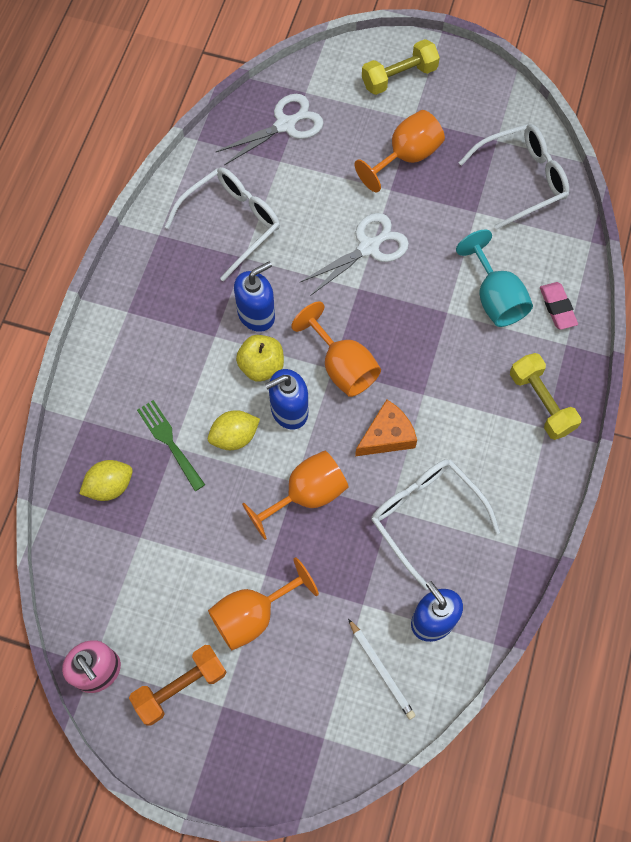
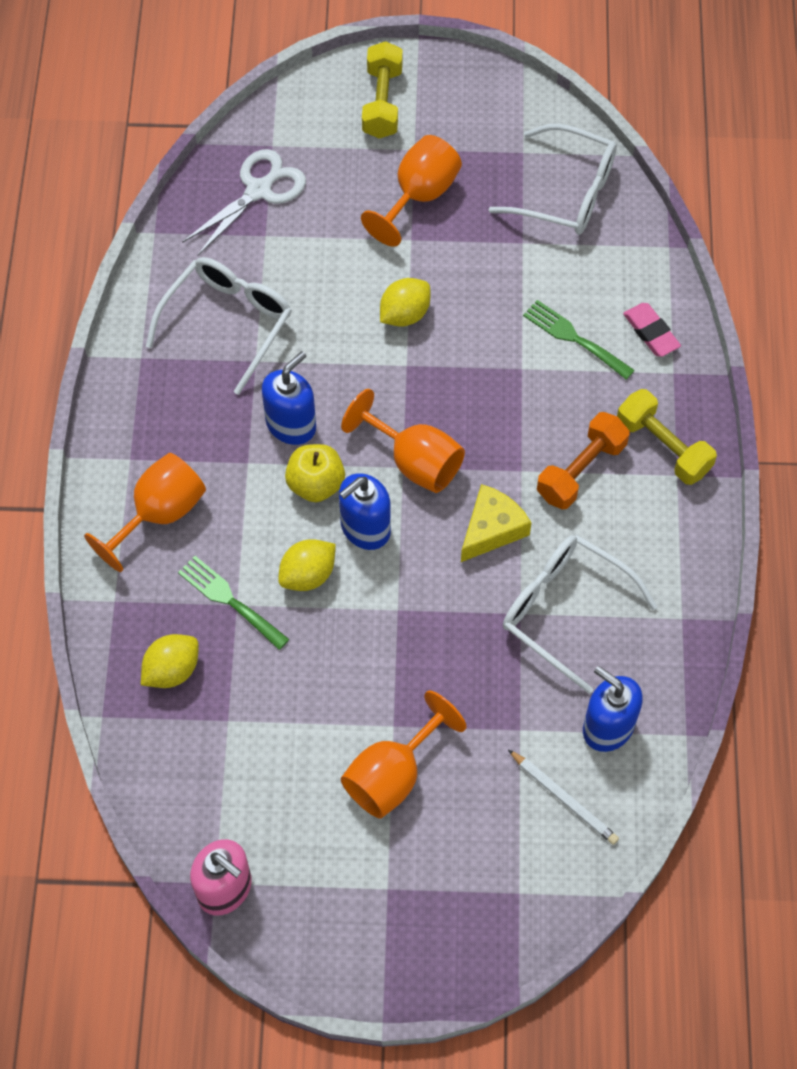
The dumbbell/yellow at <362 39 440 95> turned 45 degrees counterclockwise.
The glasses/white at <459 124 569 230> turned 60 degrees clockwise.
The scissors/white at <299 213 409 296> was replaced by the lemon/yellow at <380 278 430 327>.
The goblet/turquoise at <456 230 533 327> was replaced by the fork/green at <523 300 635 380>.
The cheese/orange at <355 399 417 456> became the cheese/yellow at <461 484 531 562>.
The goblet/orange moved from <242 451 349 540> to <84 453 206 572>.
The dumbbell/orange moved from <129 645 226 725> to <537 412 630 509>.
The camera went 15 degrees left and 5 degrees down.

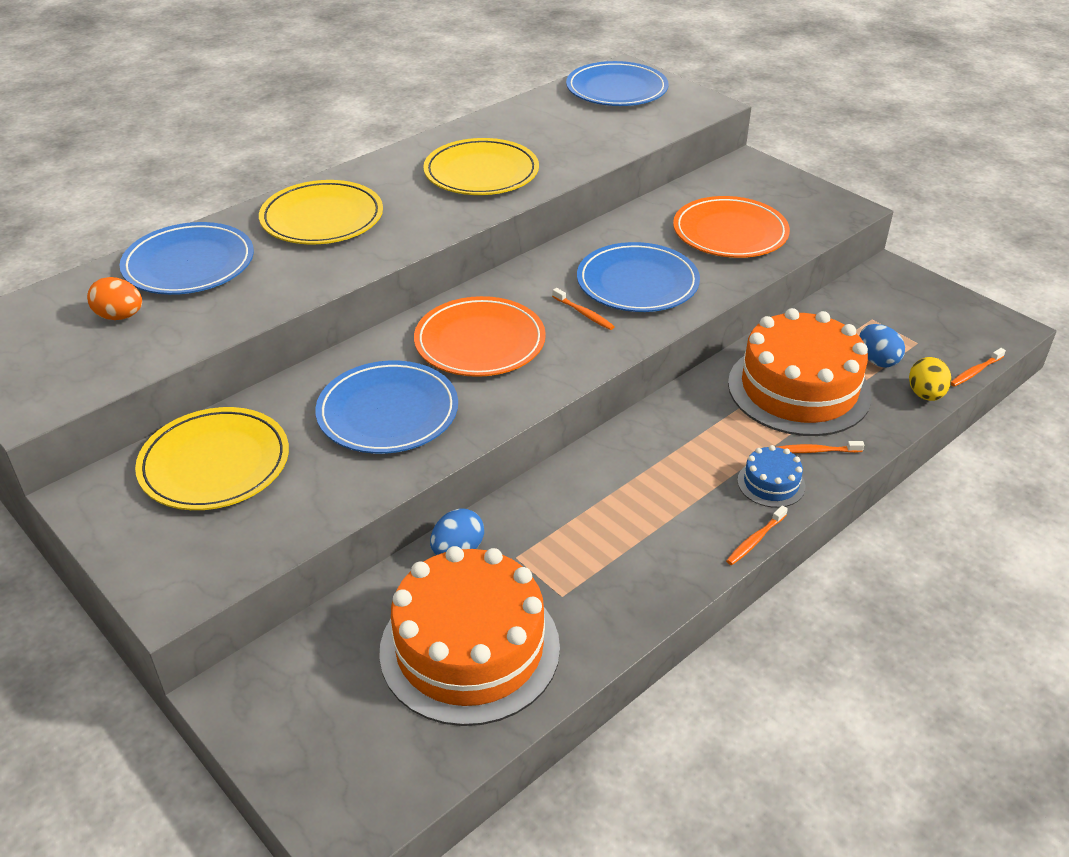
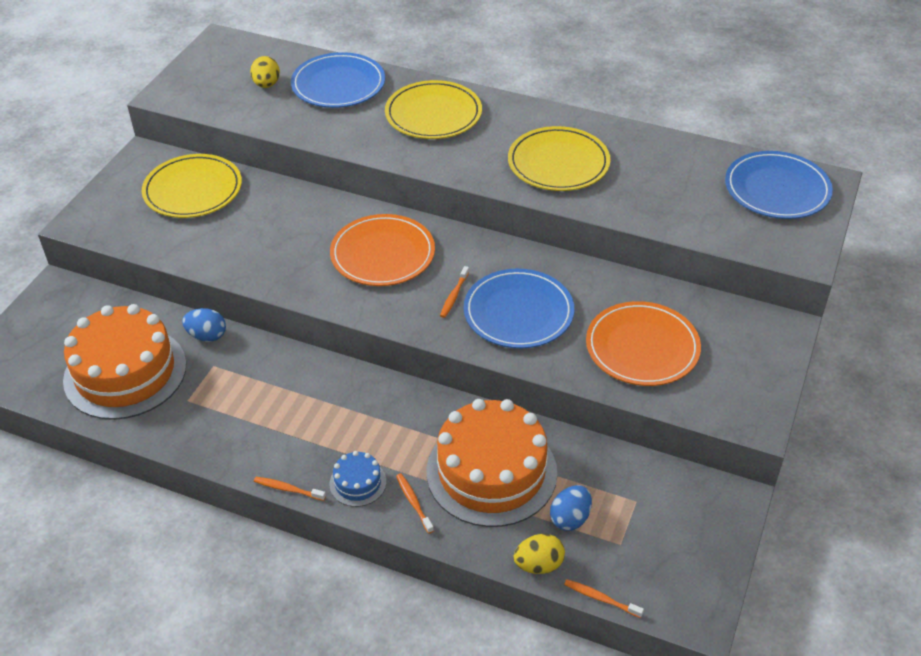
The egg/orange at <87 277 142 320> became the egg/yellow at <250 56 280 88>.
The plate/blue at <315 361 458 454> disappeared.
The camera went 65 degrees right and 5 degrees up.

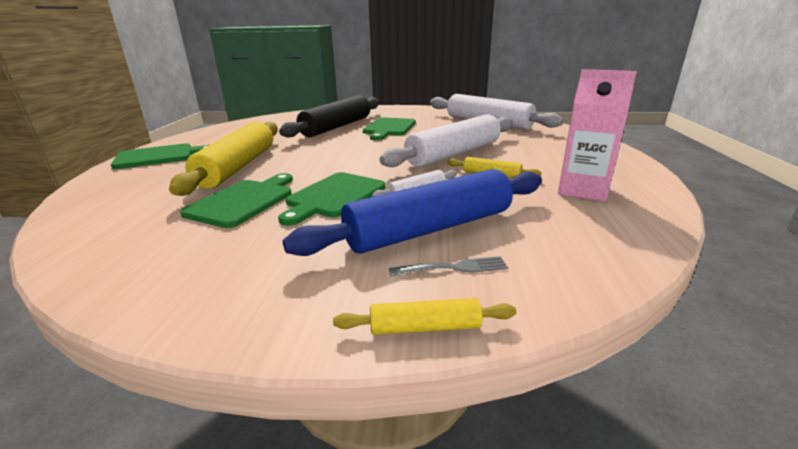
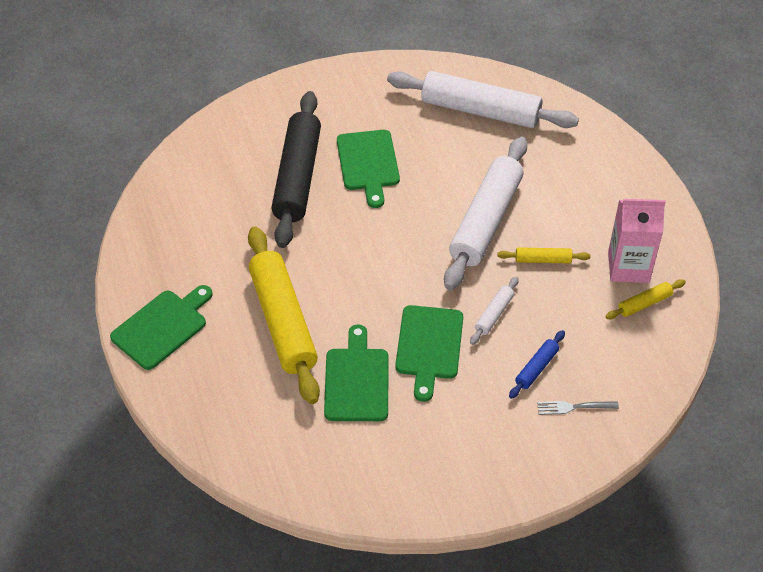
The rolling pin/blue at <283 169 542 256> changed to 0.43 times the size.
The fork/grey at <389 256 508 276> turned 150 degrees counterclockwise.
The rolling pin/yellow moved from <333 298 516 335> to <605 279 686 319>.
The camera went 25 degrees left and 25 degrees up.

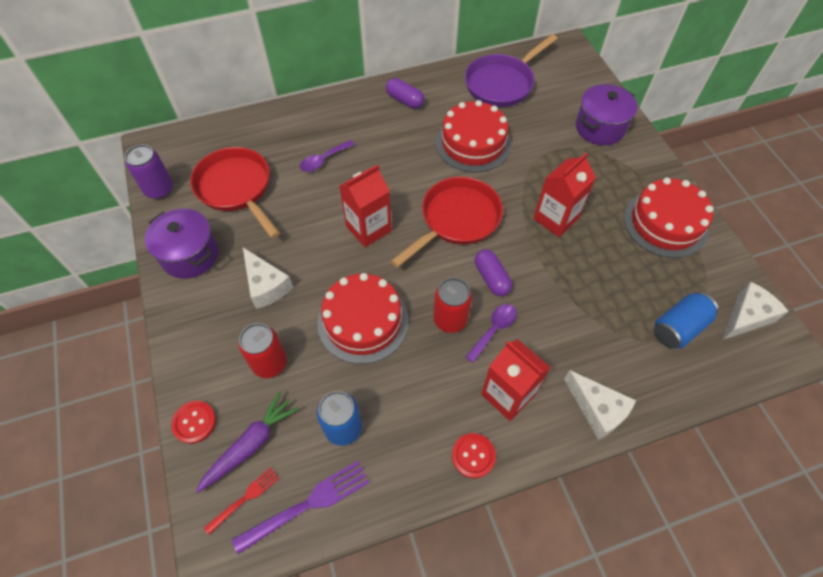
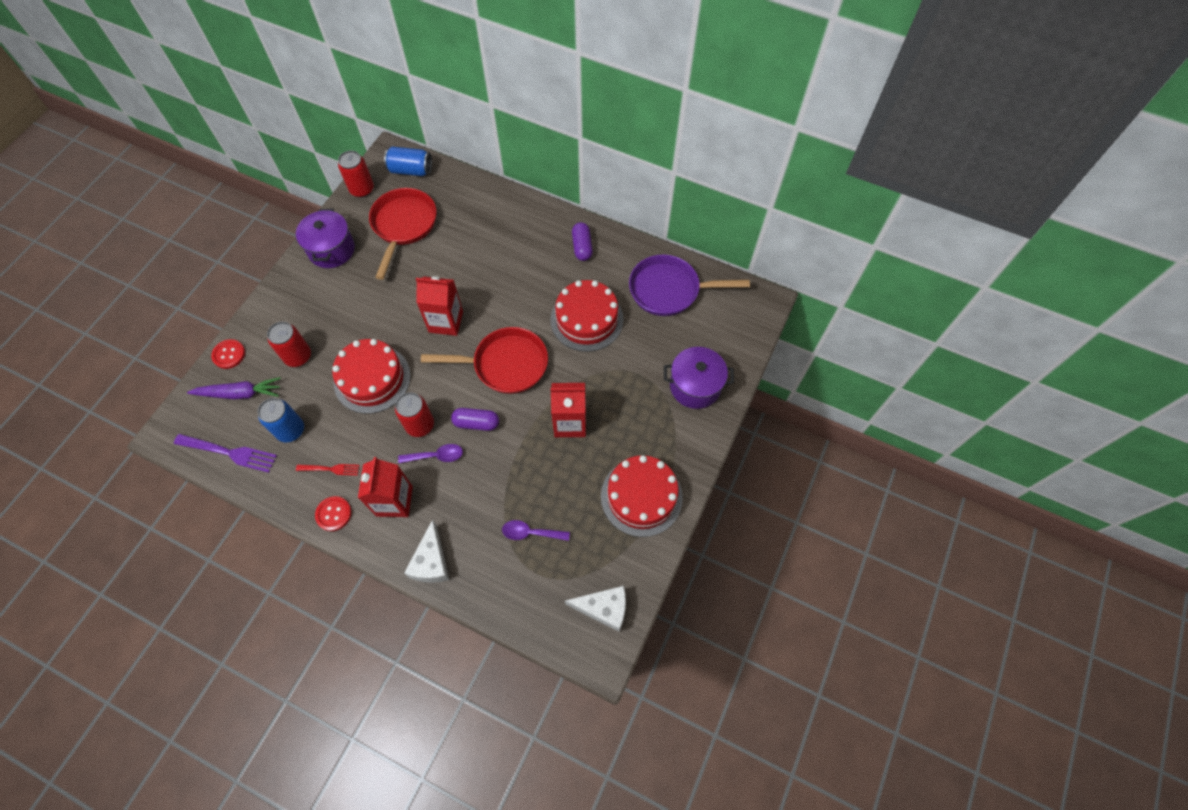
The spoon/purple moved from <300 140 355 172> to <502 520 570 541>.
The can/purple at <125 144 173 199> became the can/red at <338 150 374 198>.
The cheese/white at <243 248 293 309> disappeared.
The capsule/purple at <475 249 512 296> turned 75 degrees clockwise.
The can/blue moved from <654 292 719 349> to <384 147 432 176>.
The fork/red moved from <204 467 279 535> to <296 464 360 476>.
The camera went 45 degrees right and 5 degrees up.

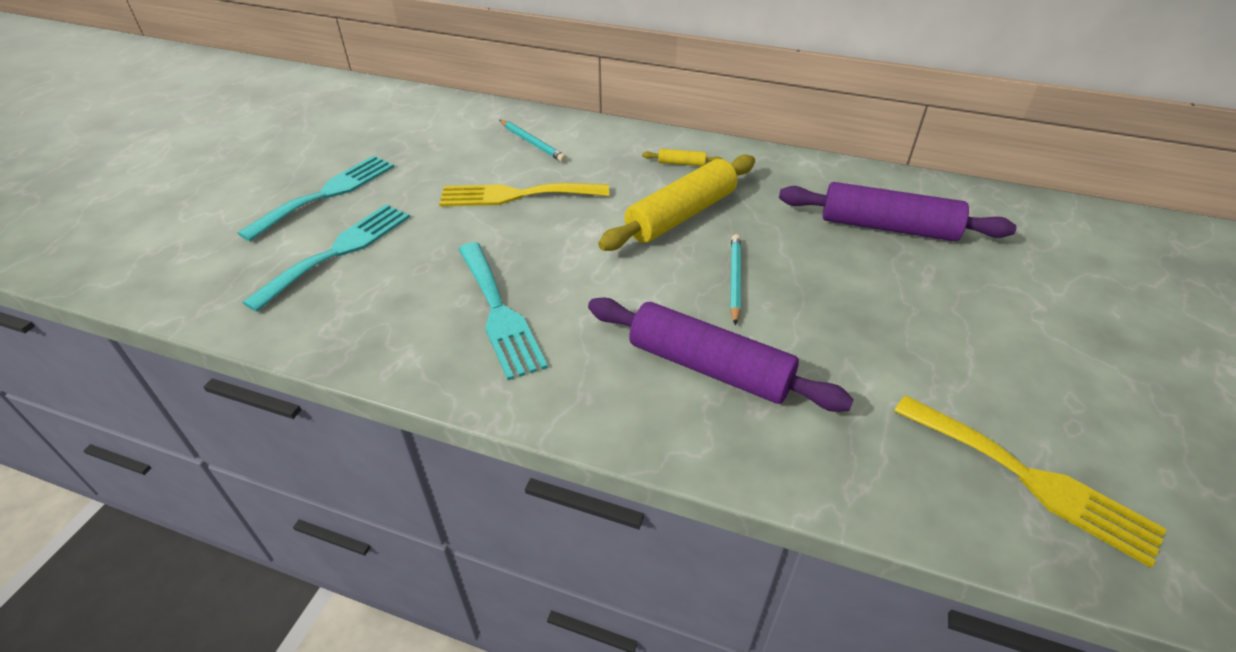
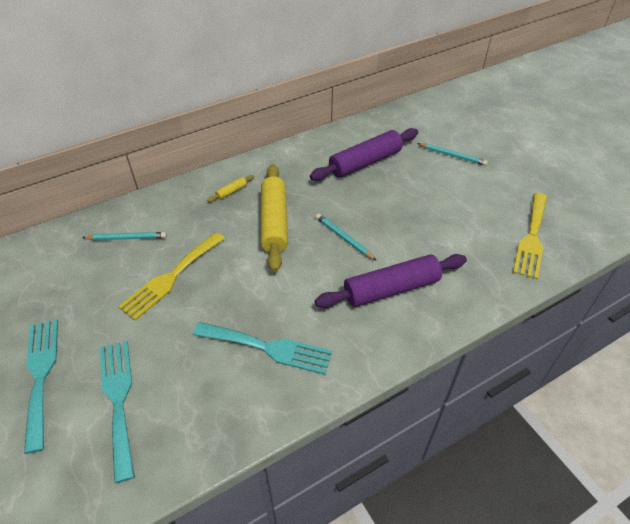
The fork/yellow at <894 395 1166 568> turned 120 degrees clockwise.
The pencil/turquoise at <417 143 488 166> appeared.
The camera went 50 degrees left and 5 degrees up.

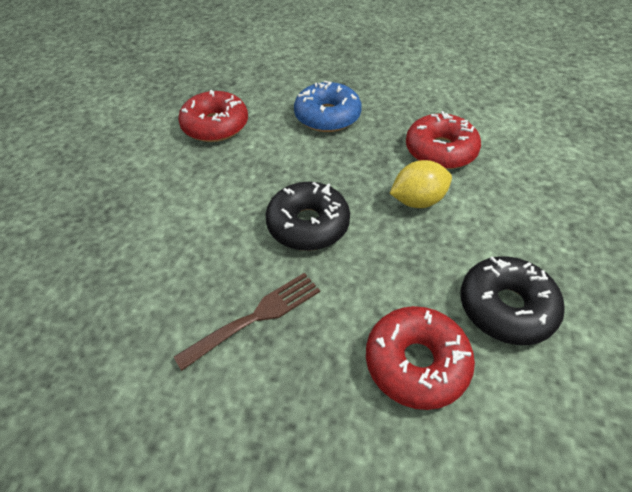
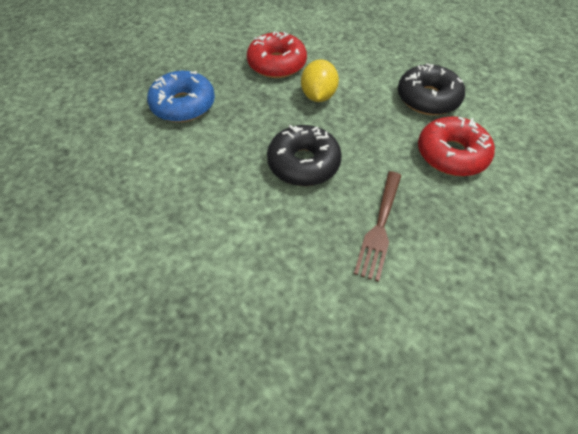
The donut/red at <178 90 248 142> disappeared.
The fork/brown at <174 273 320 371> turned 150 degrees counterclockwise.
The camera went 65 degrees left and 5 degrees up.

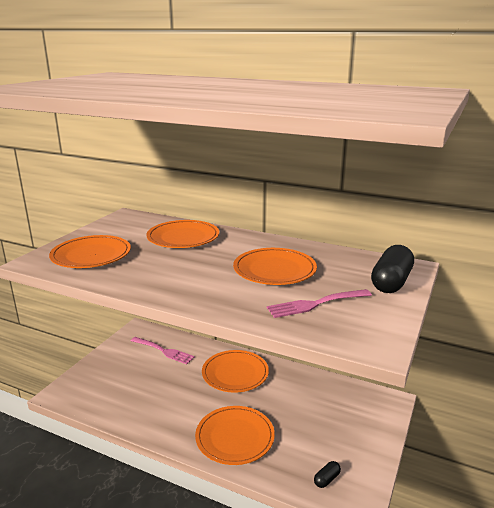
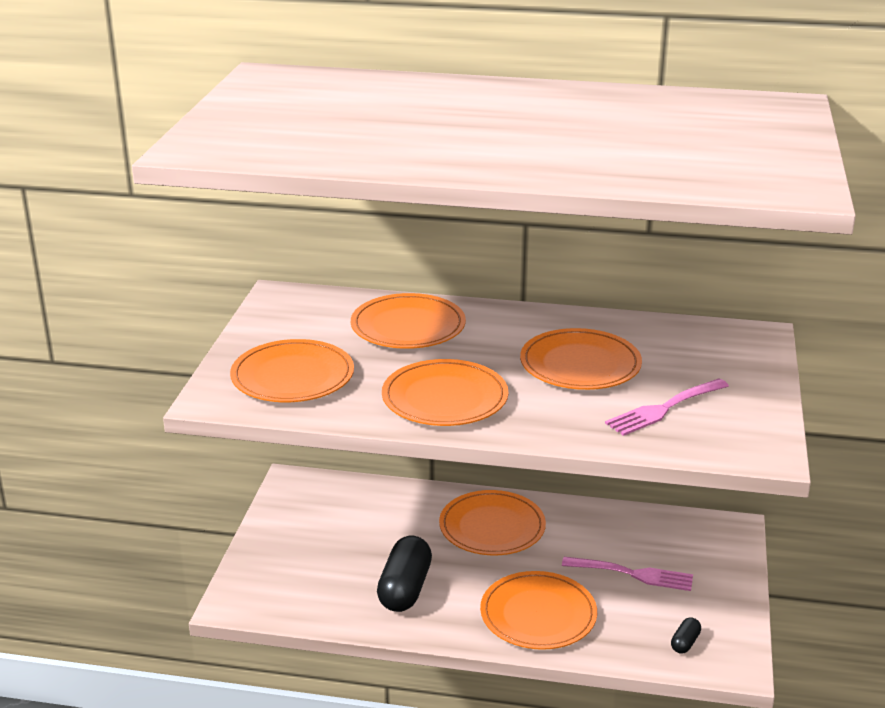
The capsule/black moved from <371 245 414 293> to <377 536 432 612>.
The fork/pink moved from <131 337 195 364> to <562 557 693 591>.
The plate/orange at <382 359 508 426> appeared.
The camera went 15 degrees left and 5 degrees up.

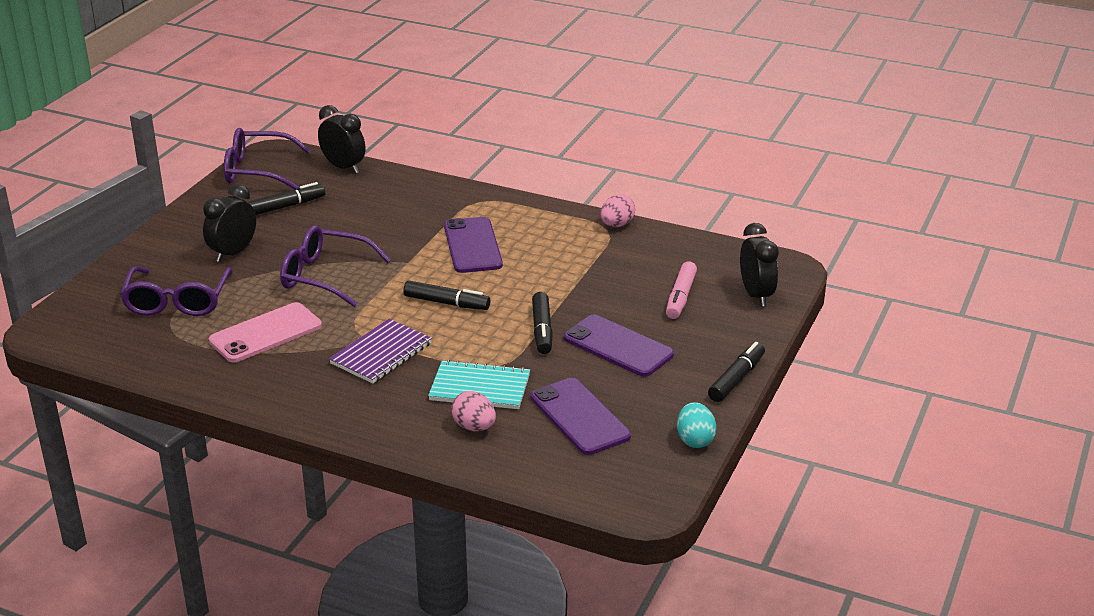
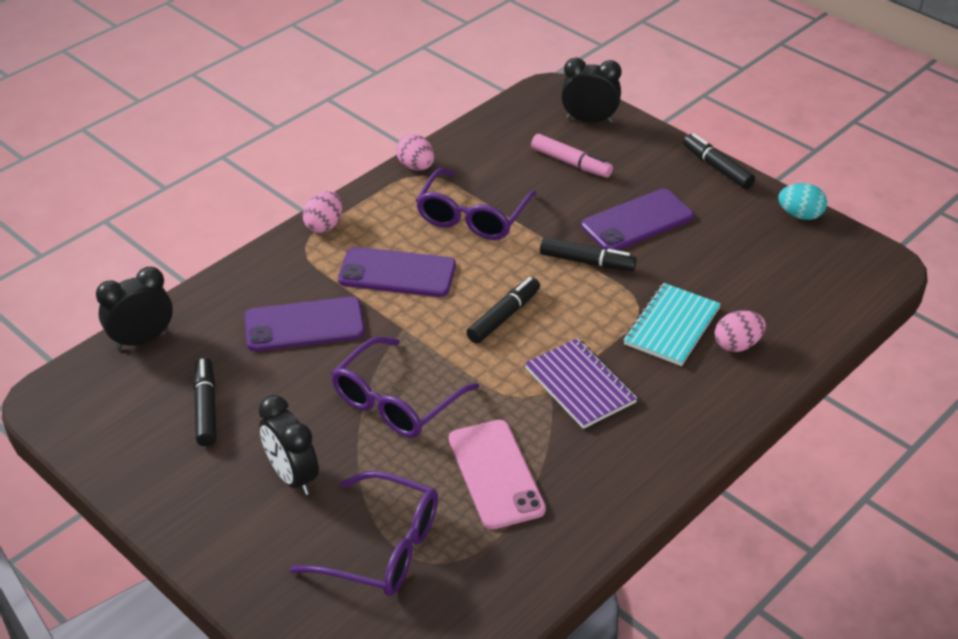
The glasses/purple moved from <224 128 311 190> to <416 168 537 240>.
The phone/purple moved from <531 378 631 455> to <244 297 365 351>.
The egg/pink at <303 191 342 233> appeared.
The camera went 70 degrees left and 10 degrees up.

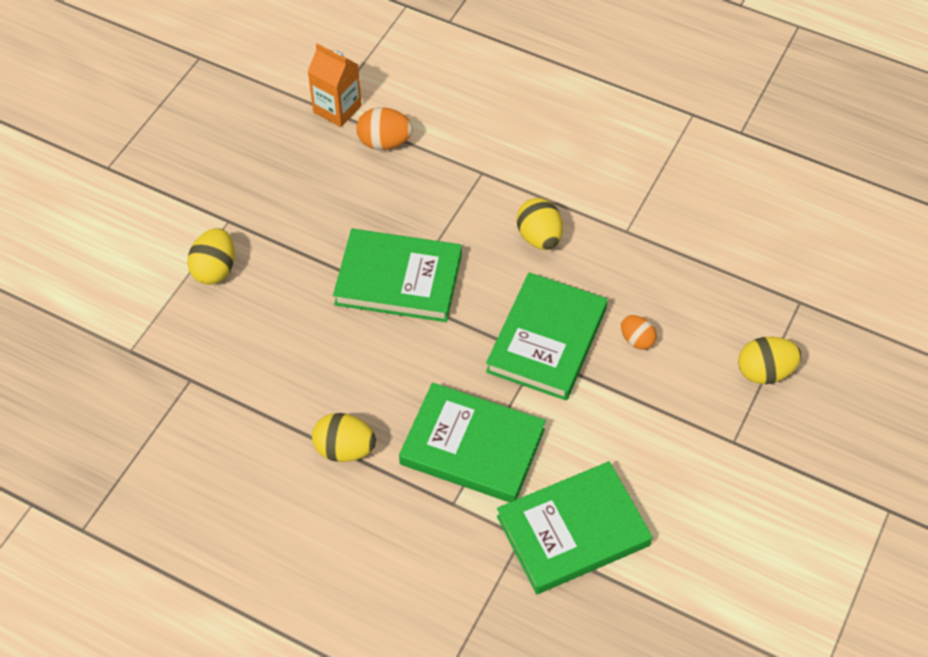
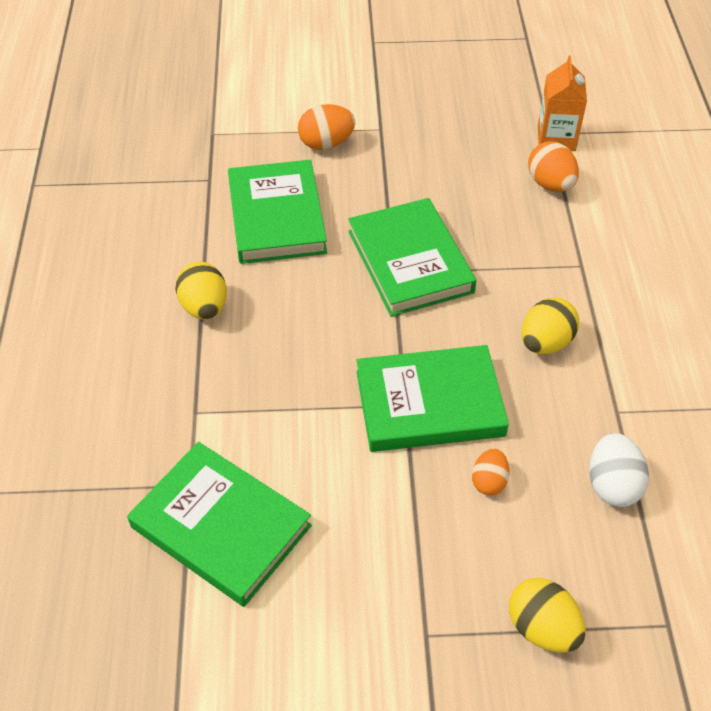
The egg/yellow at <187 228 235 285> became the egg/orange at <298 104 355 150>.
The book/green moved from <399 383 546 502> to <228 160 327 264>.
The egg/white at <589 433 649 507> appeared.
The camera went 60 degrees right and 5 degrees down.

